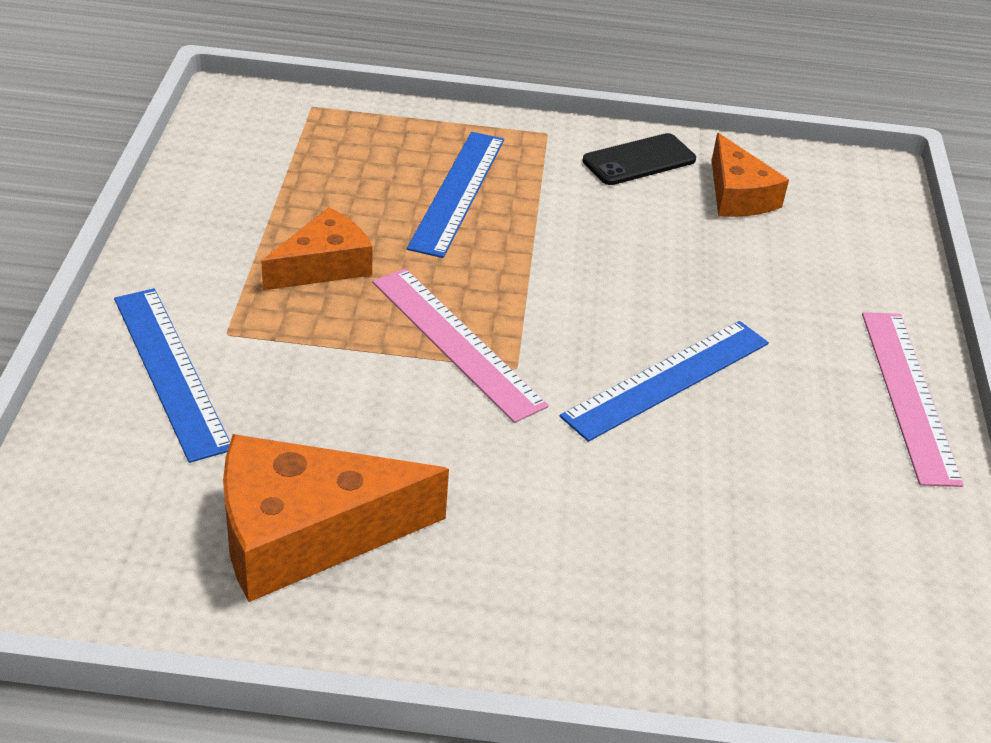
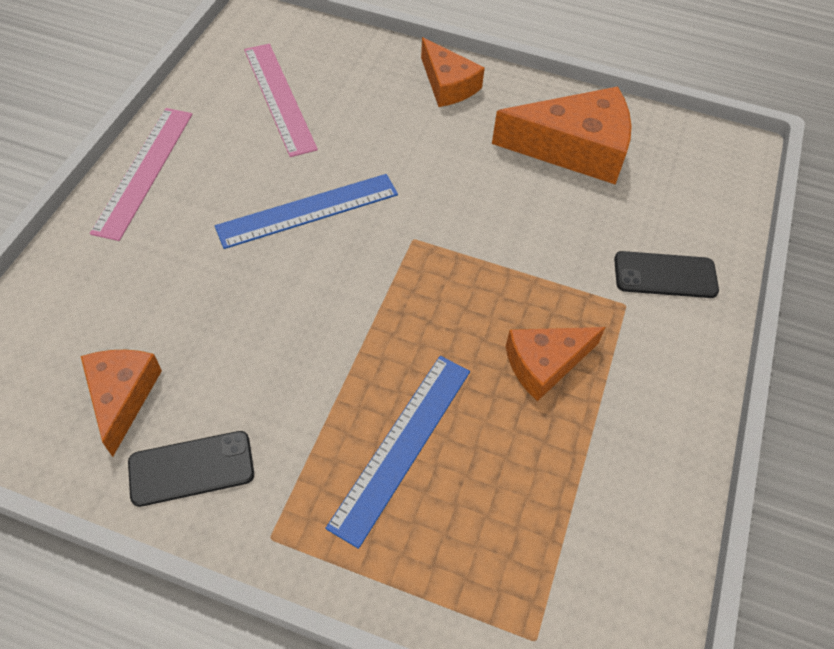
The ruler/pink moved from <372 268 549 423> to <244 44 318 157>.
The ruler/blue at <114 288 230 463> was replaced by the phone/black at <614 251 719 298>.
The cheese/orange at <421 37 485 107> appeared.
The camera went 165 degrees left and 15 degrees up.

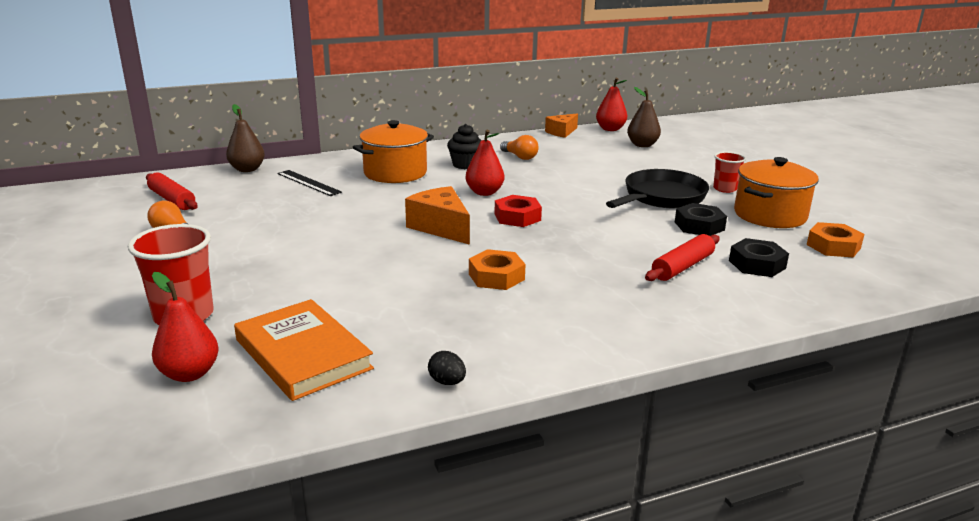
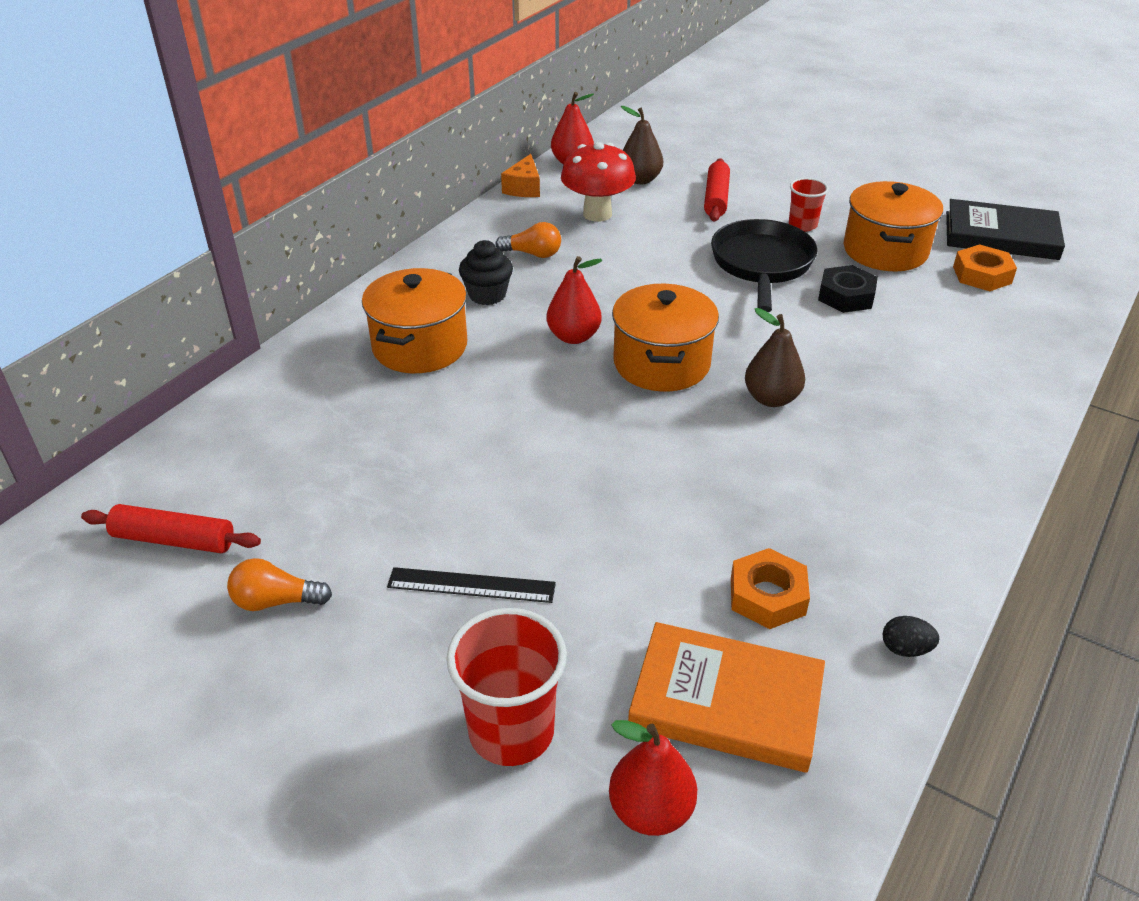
The pear/brown moved from <226 104 265 172> to <745 308 805 407>.
The ruler/black moved from <277 170 342 196> to <387 567 556 603>.
The cheese/orange at <405 186 470 245> disappeared.
The nut/red at <495 195 542 227> was replaced by the pot/orange at <612 284 719 392>.
The rolling pin/red moved from <645 234 720 281> to <704 158 730 221>.
The nut/black at <729 238 789 277> disappeared.
The nut/orange moved from <469 249 525 290> to <731 548 810 629>.
The mushroom/red at <561 142 636 222> appeared.
The book/black at <946 199 1065 260> appeared.
The camera went 35 degrees left and 15 degrees up.

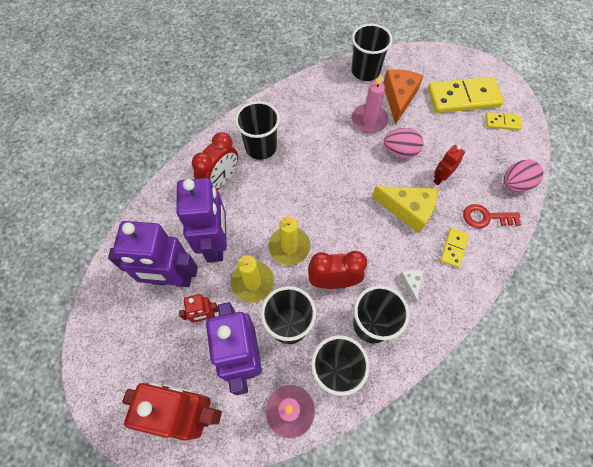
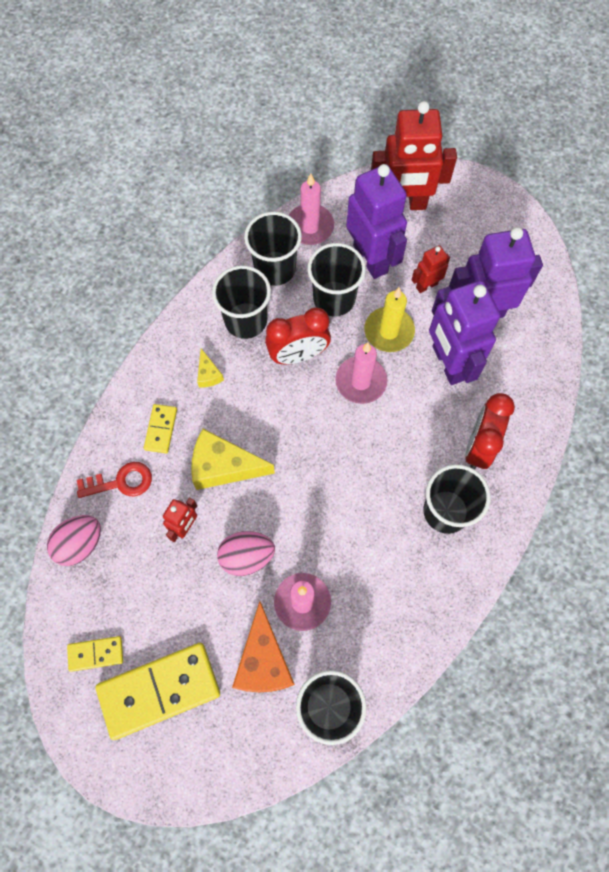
The candle/yellow at <268 215 310 265> became the candle/pink at <335 343 387 404>.
The cheese/white at <399 269 423 303> became the cheese/yellow at <197 348 224 388>.
The camera went 165 degrees right and 5 degrees up.

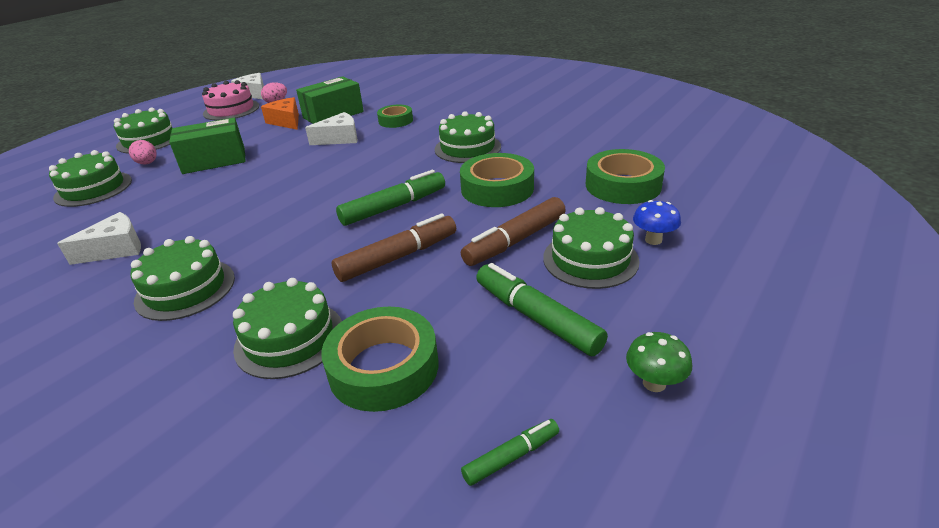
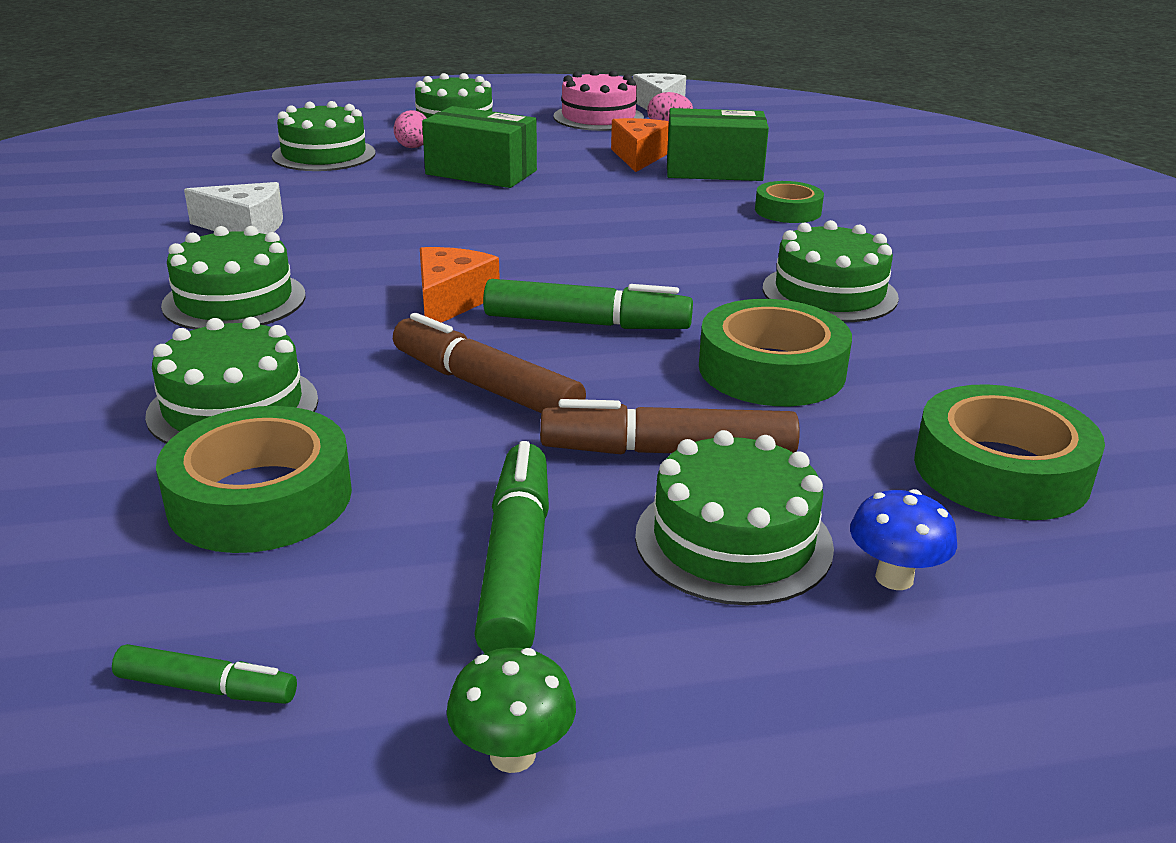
The cheese/white at <305 112 358 145> disappeared.
The marker/brown at <332 213 456 282> turned 150 degrees counterclockwise.
The cheese/orange at <420 247 500 323> appeared.
The camera went 40 degrees right and 5 degrees down.

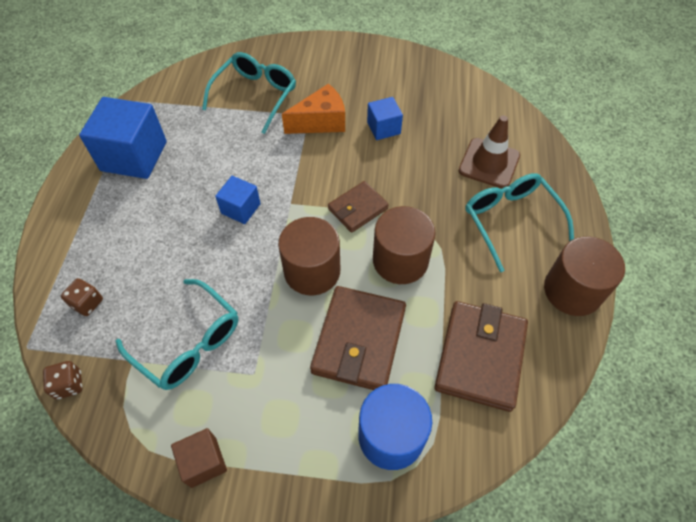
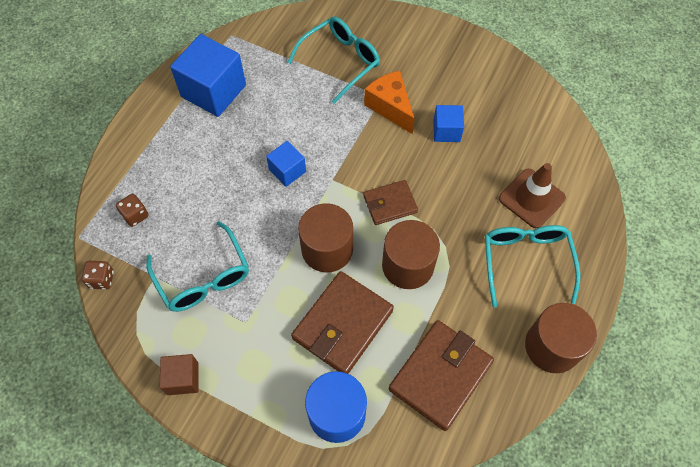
The cheese/orange at <282 83 345 134> turned 120 degrees counterclockwise.
The camera went 20 degrees right and 5 degrees up.

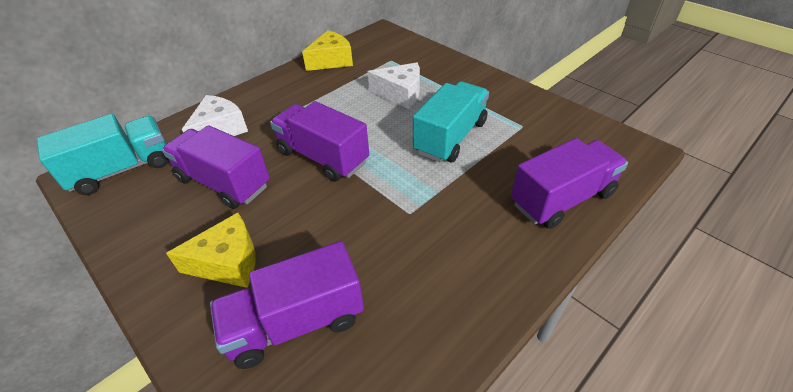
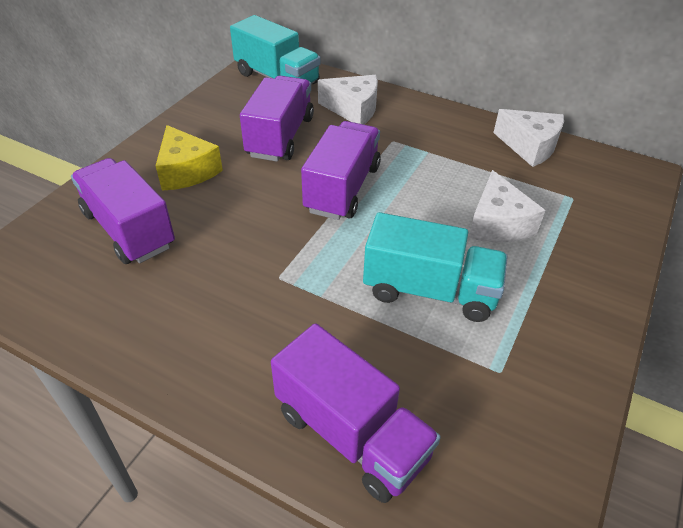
The cheese/yellow at <302 30 353 71> became the cheese/white at <493 109 564 167>.
The camera went 70 degrees right and 0 degrees up.

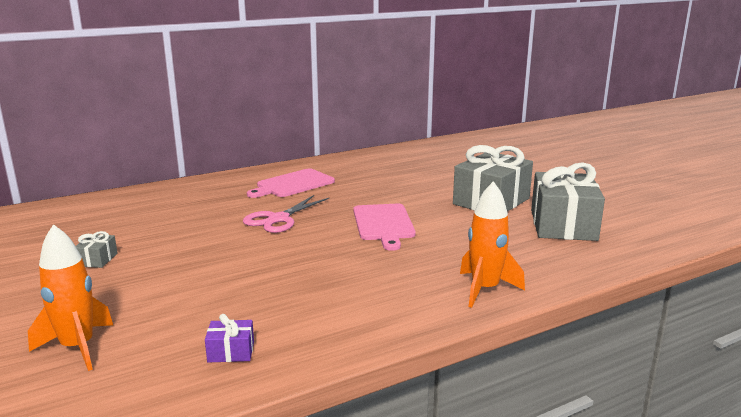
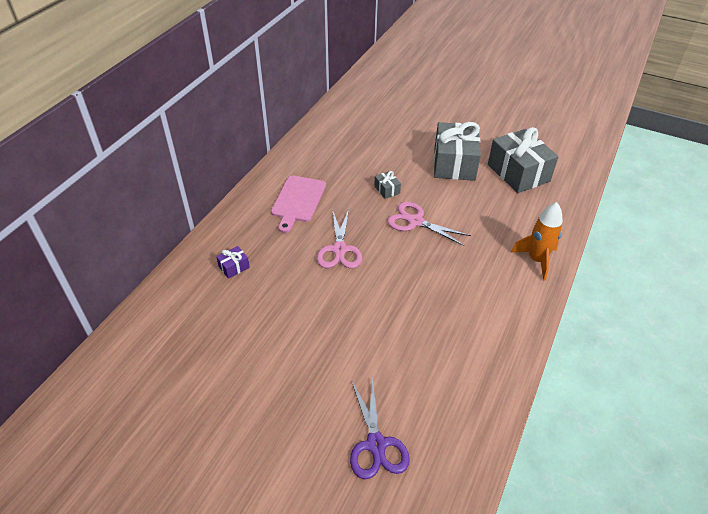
The cutting board/pink at <353 204 416 251> was replaced by the scissors/pink at <387 202 471 246>.
The rocket/orange at <28 224 113 371> was replaced by the scissors/purple at <350 376 410 479>.
The gift/grey moved from <76 231 117 268> to <374 171 401 199>.
The gift/purple moved from <205 314 254 363> to <216 246 250 279>.
The camera went 35 degrees left and 25 degrees up.

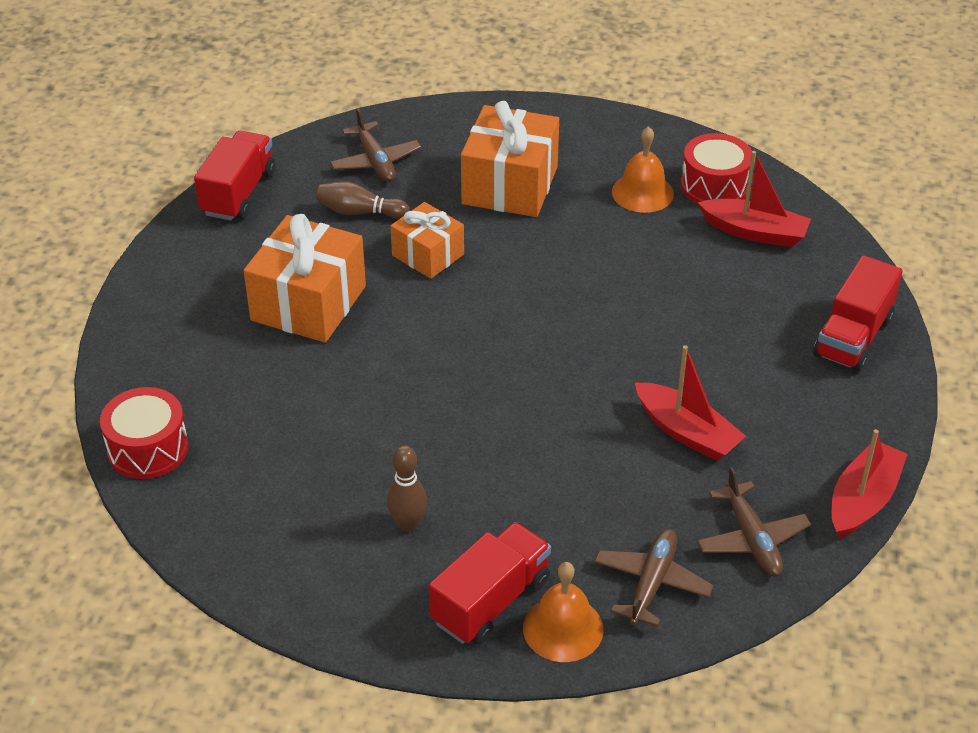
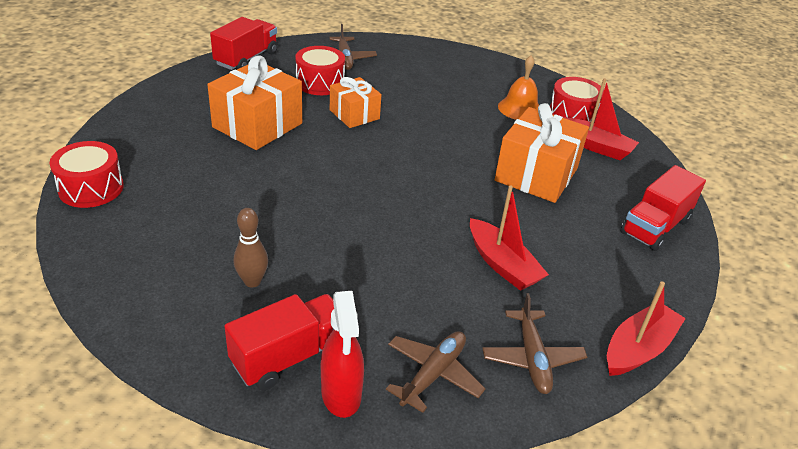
The gift/orange moved from <461 101 559 217> to <495 103 589 203>.
The bowling pin/brown at <317 181 409 219> was replaced by the drum/red at <295 46 345 95>.
The bell/orange at <523 562 604 662> was replaced by the spray bottle/red at <321 291 364 418>.
The camera went 10 degrees right and 5 degrees down.

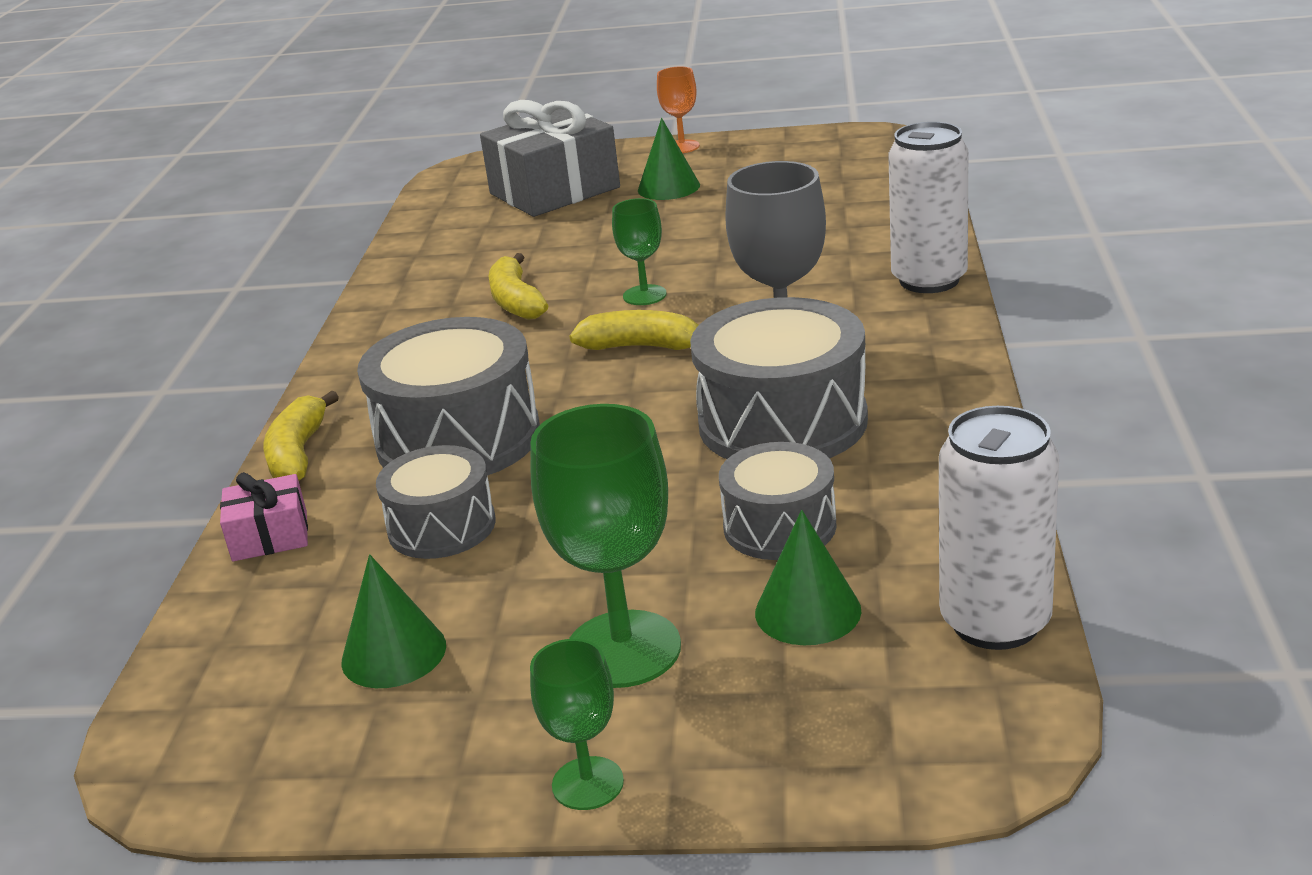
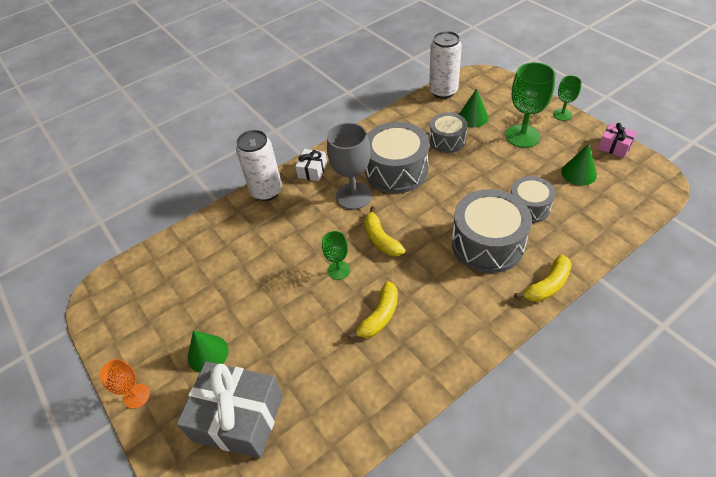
The gift/pink moved from <220 472 308 561> to <598 123 637 158>.
The gift/white at <295 149 327 181> appeared.
The camera went 130 degrees left and 20 degrees up.

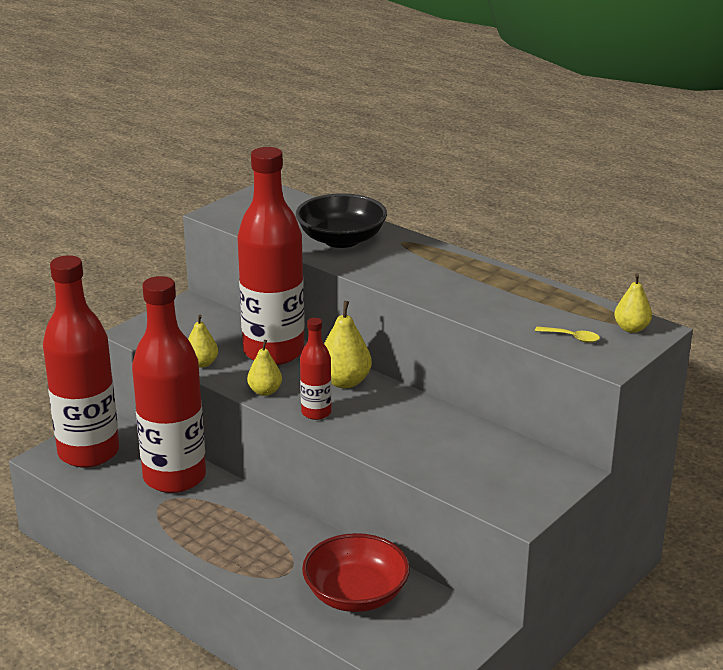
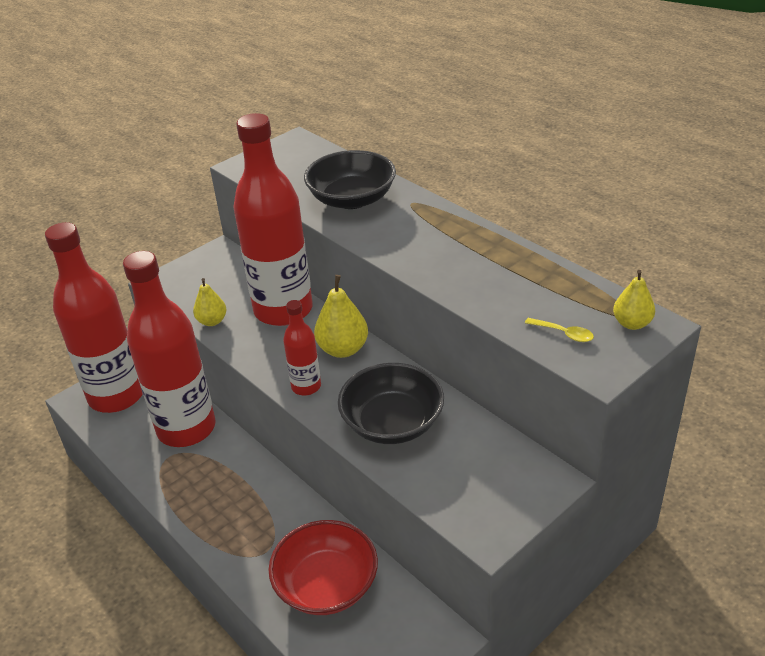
The pear/yellow at <247 340 282 396> disappeared.
The bowl/black at <338 363 444 444> appeared.
The camera went 10 degrees right and 10 degrees up.

